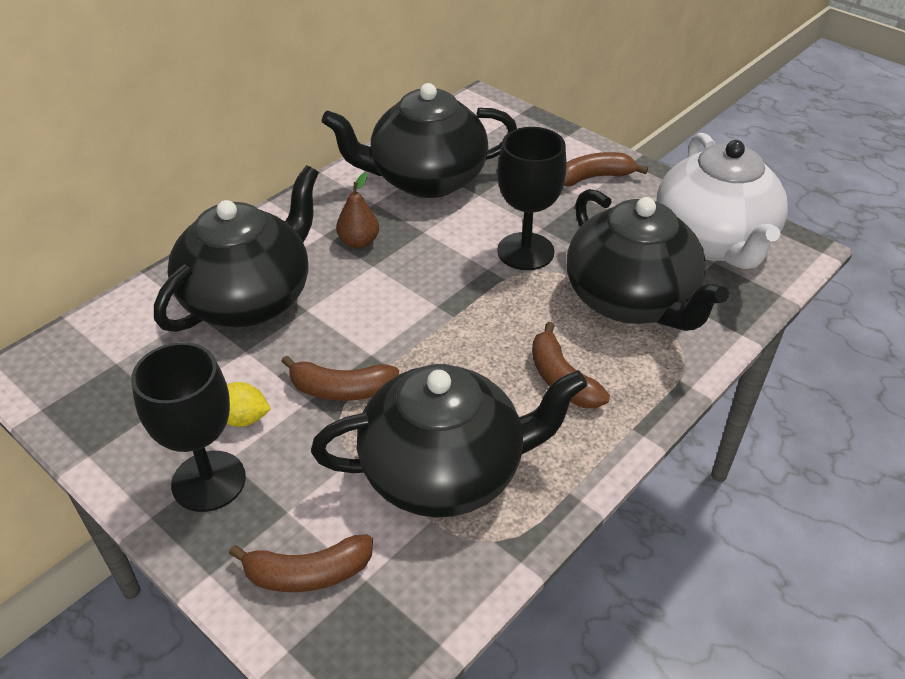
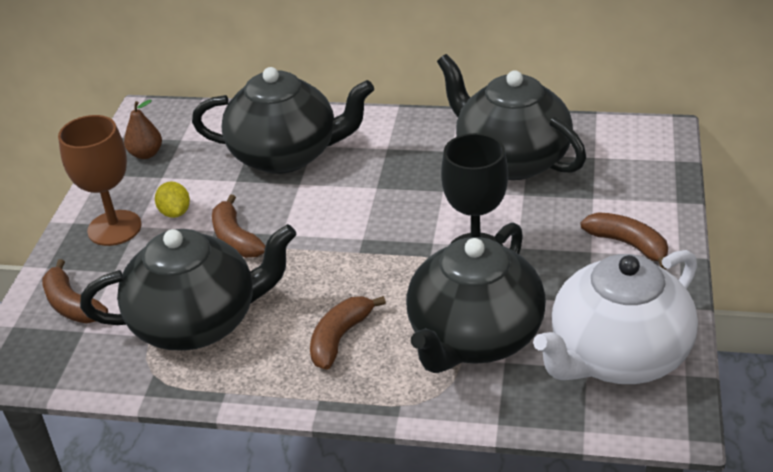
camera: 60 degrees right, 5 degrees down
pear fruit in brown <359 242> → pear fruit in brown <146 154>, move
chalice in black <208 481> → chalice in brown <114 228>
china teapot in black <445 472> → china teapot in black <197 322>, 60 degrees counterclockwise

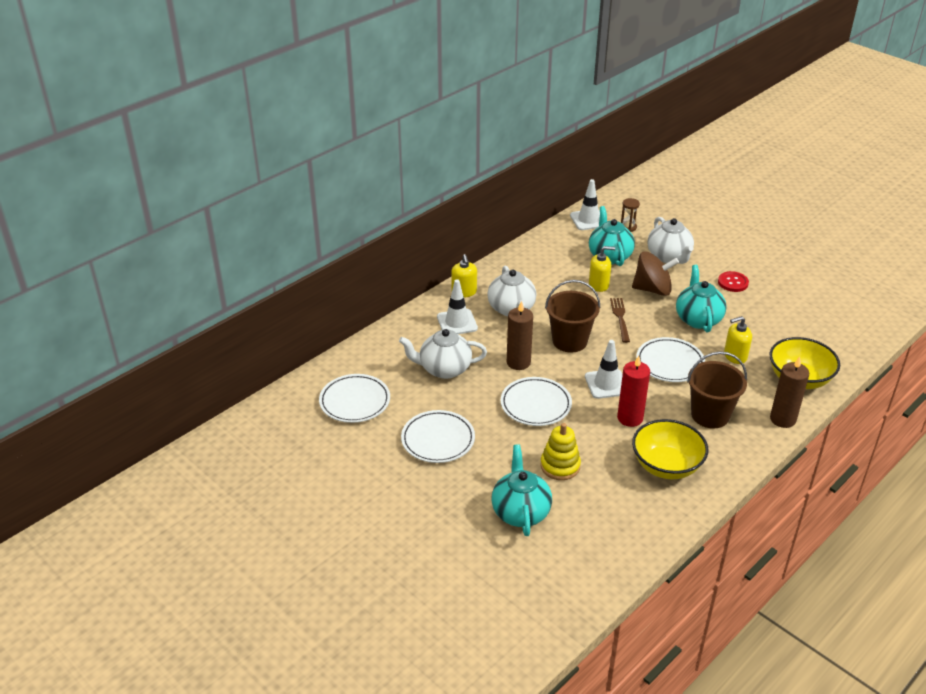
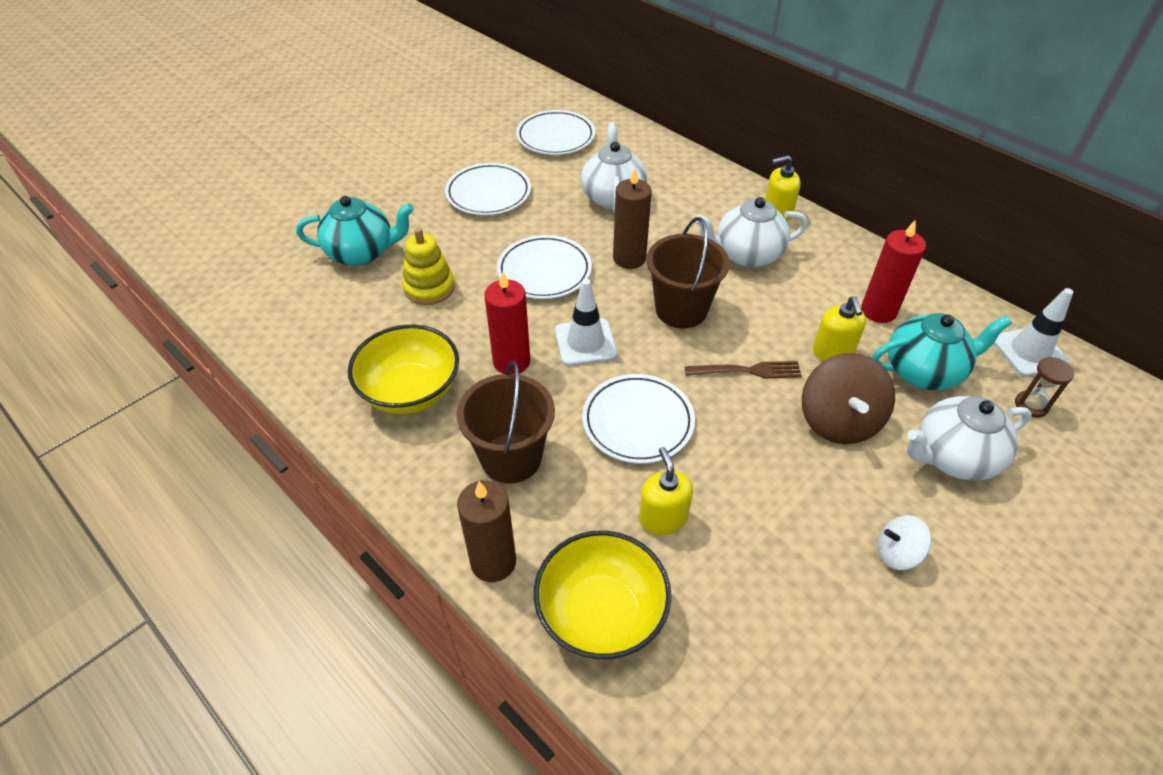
camera: 90 degrees right, 10 degrees up
china teapot in aqua <698 319> → -
button in crimson <733 282> → toy top in snow-white <897 553>
traffic cone in snow-white <457 322> → -
- → candle in crimson <878 311>

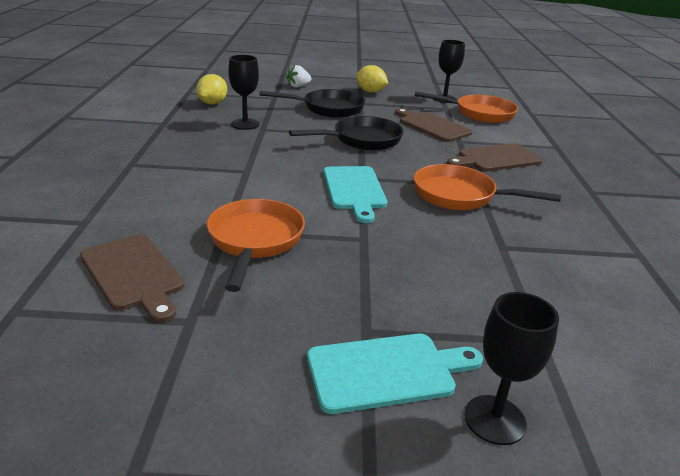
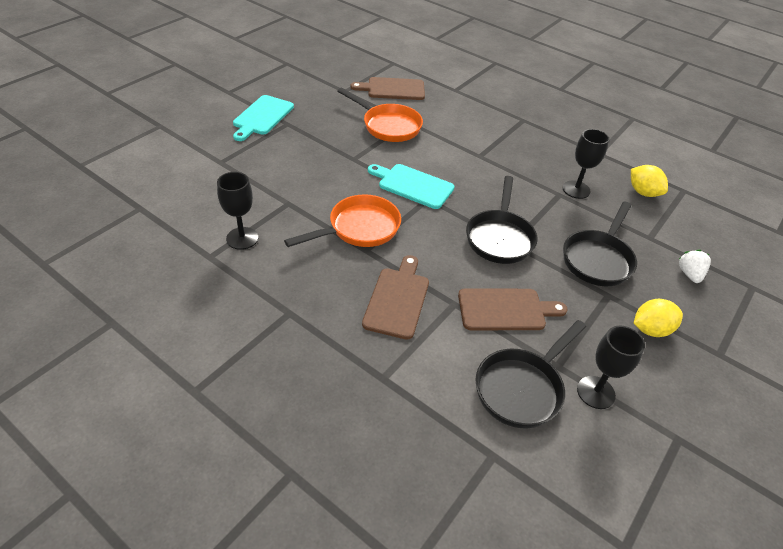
camera: 125 degrees right, 15 degrees up
pan in orange <479 113> → pan in black <522 388>
chalice in black <494 419> → chalice in black <242 238>, move

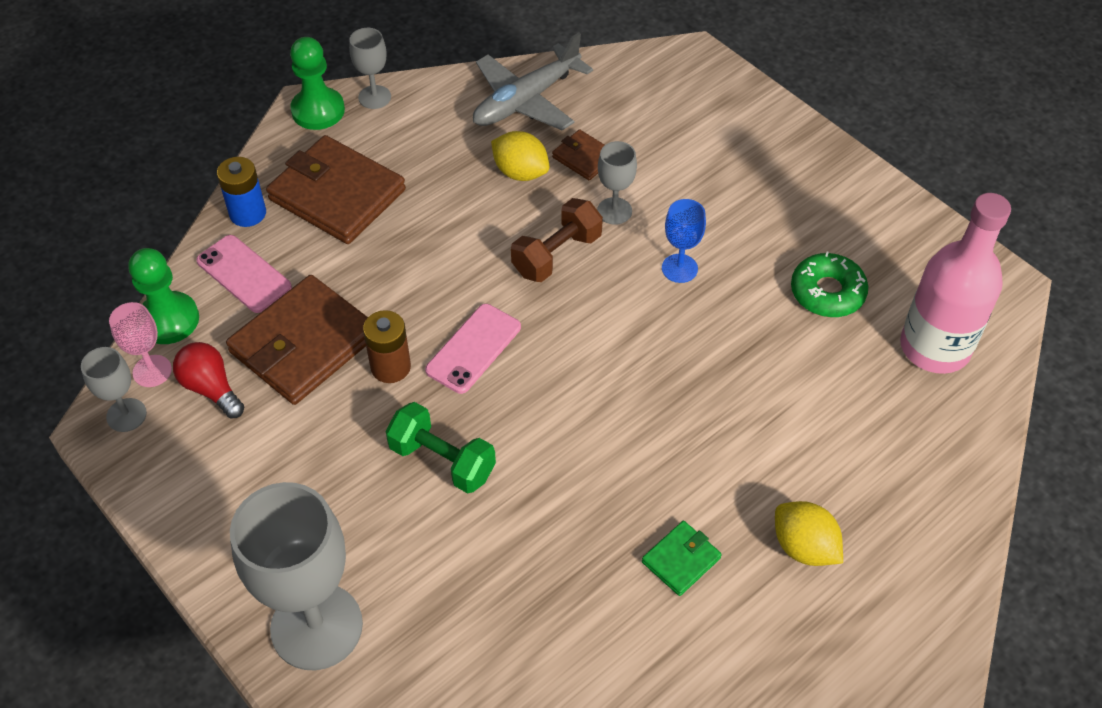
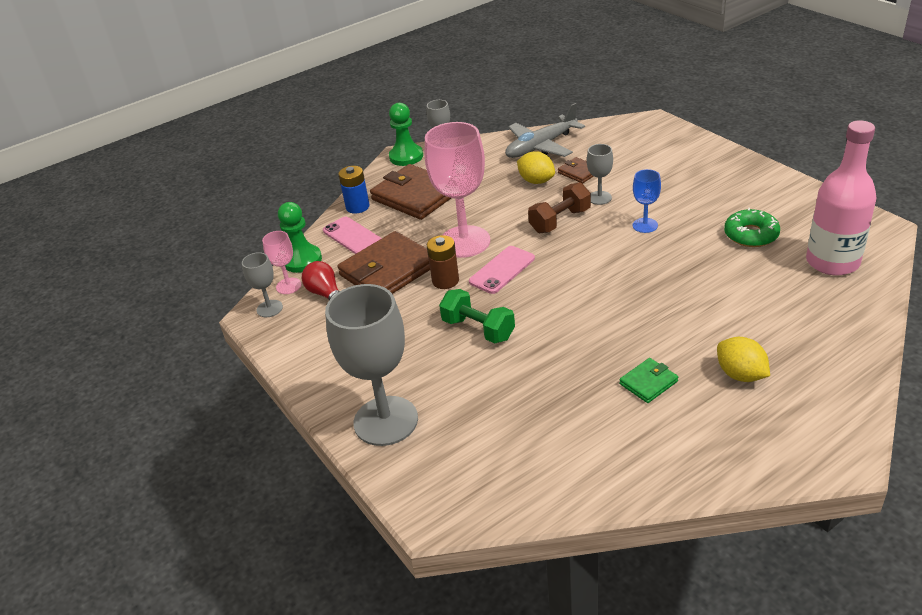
camera: 10 degrees right, 15 degrees down
- → chalice in pink <464 242>

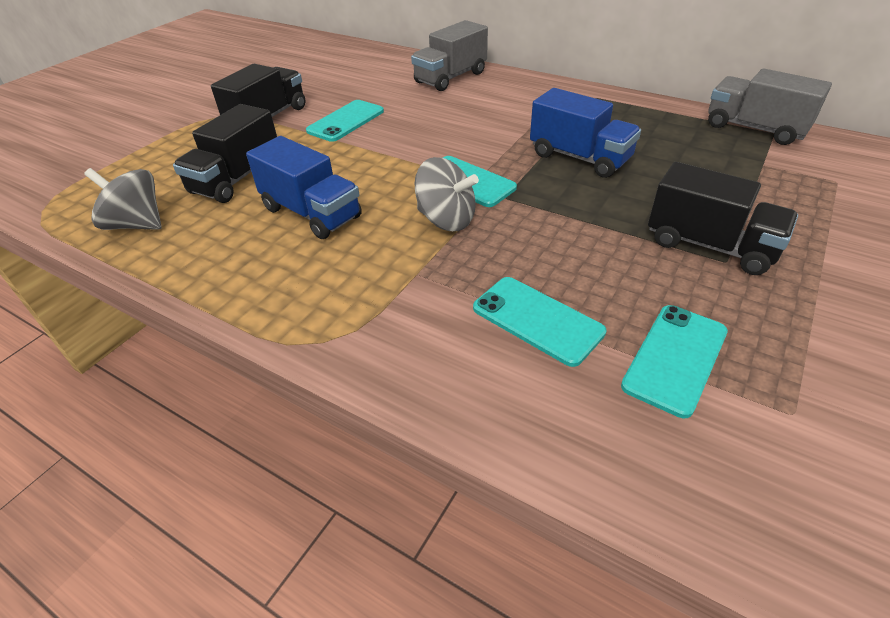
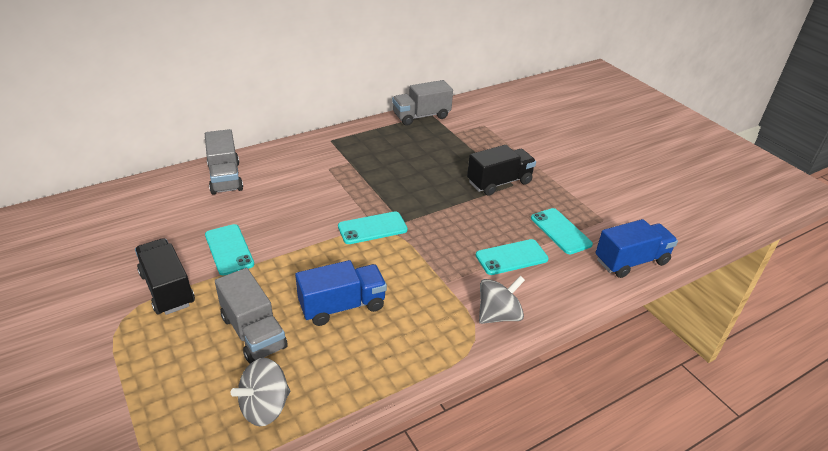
camera: 65 degrees left, 5 degrees down
toy truck in blue <579 158> → toy truck in blue <631 261>, move
toy truck in black <237 178> → toy truck in grey <253 332>
toy top in grey <446 220> → toy top in grey <498 315>, move

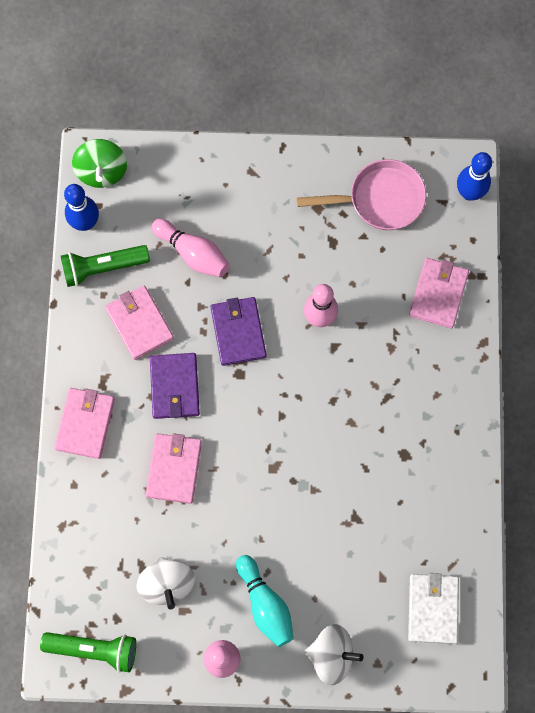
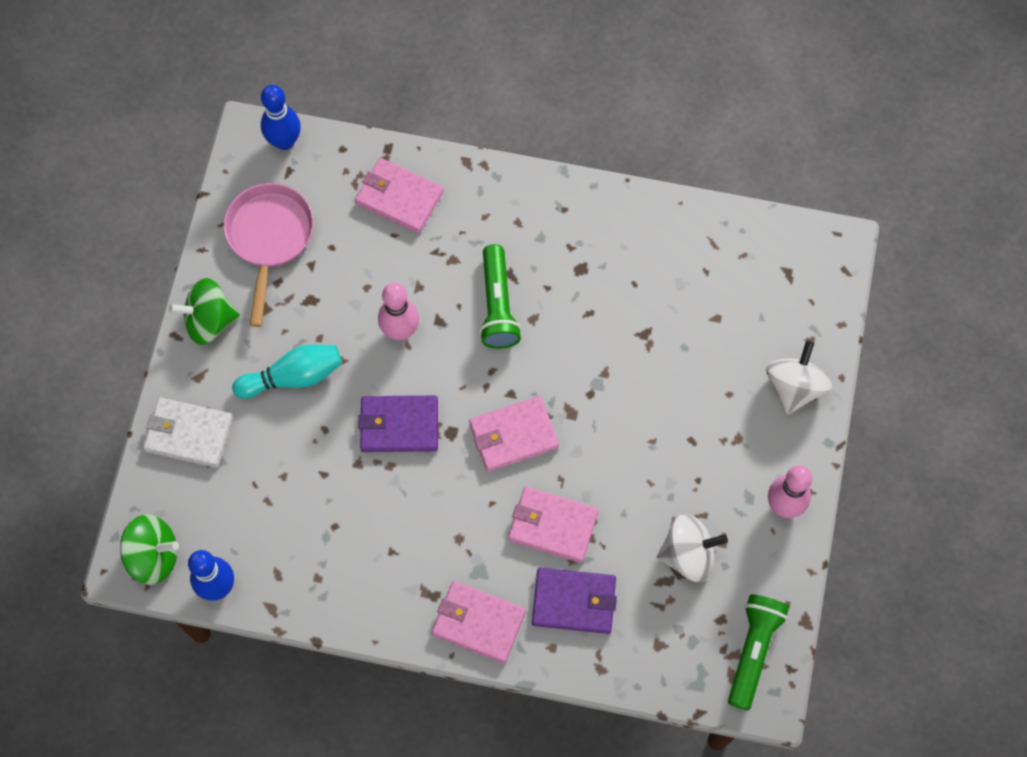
camera: 80 degrees left, 5 degrees down
tenpin in pink <193 253> → -
flashlight in leaf-green <103 268> → flashlight in leaf-green <497 305>, move
card wallet in pink <139 323> → card wallet in pink <513 435>, move
card wallet in purple <175 387> → card wallet in purple <574 601>, move
tenpin in aqua <265 604> → tenpin in aqua <293 377>, move
card wallet in snow-white <432 608> → card wallet in snow-white <188 434>, move
- → toy top in leaf-green <209 321>

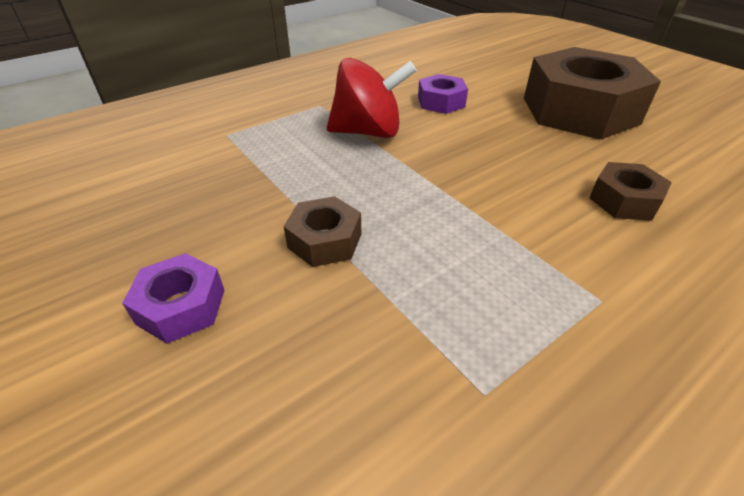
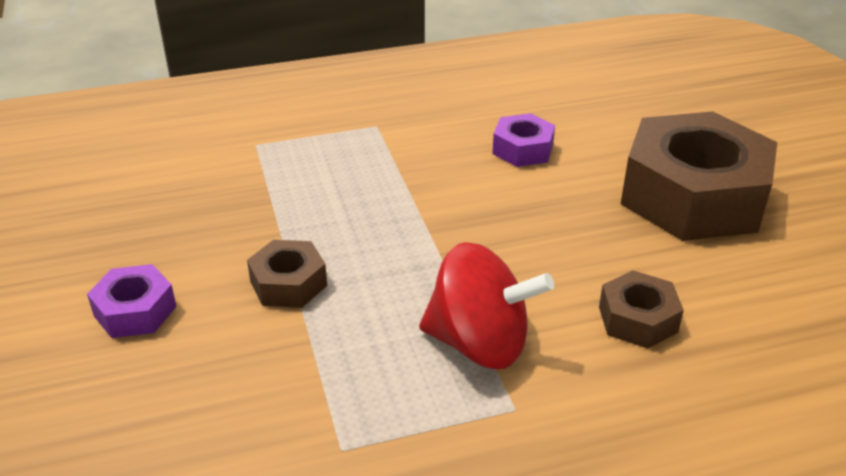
camera: 20 degrees right, 5 degrees down
toy top in crimson <368 132> → toy top in crimson <479 343>, move

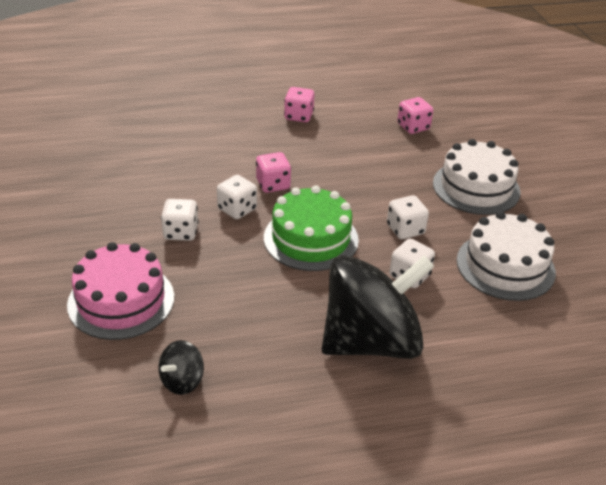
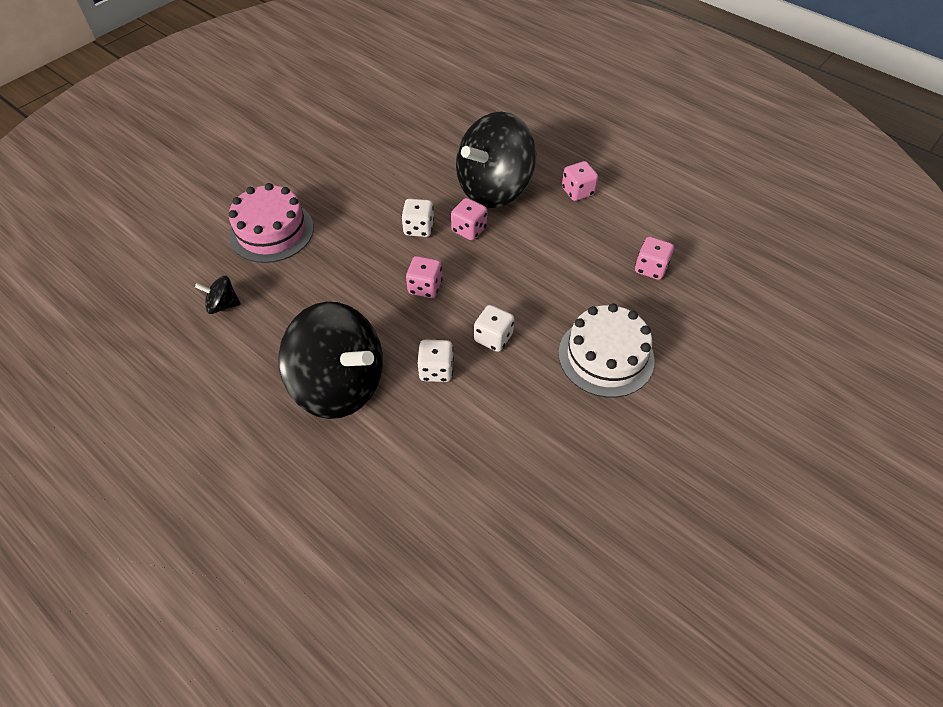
camera: 55 degrees right, 15 degrees up
gateau in leaf-green <311 238> → die in pink <425 287>
die in snow-white <181 232> → -
gateau in snow-white <505 266> → -
- → toy top in black <494 189>

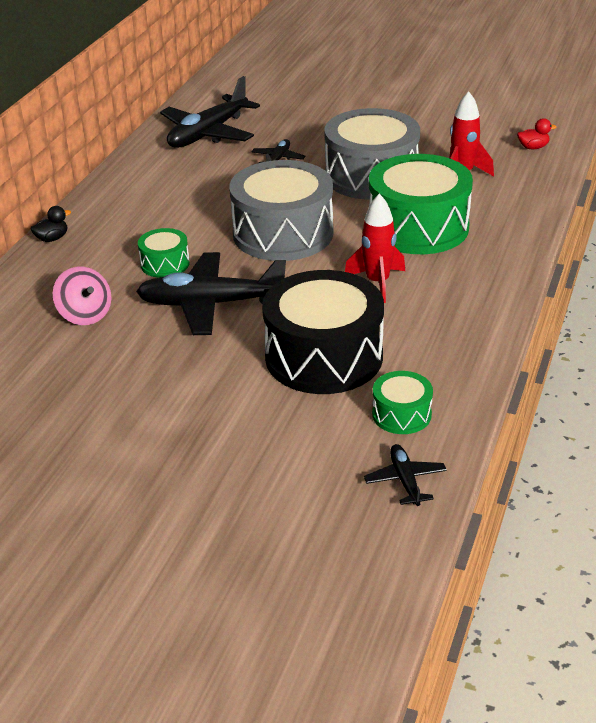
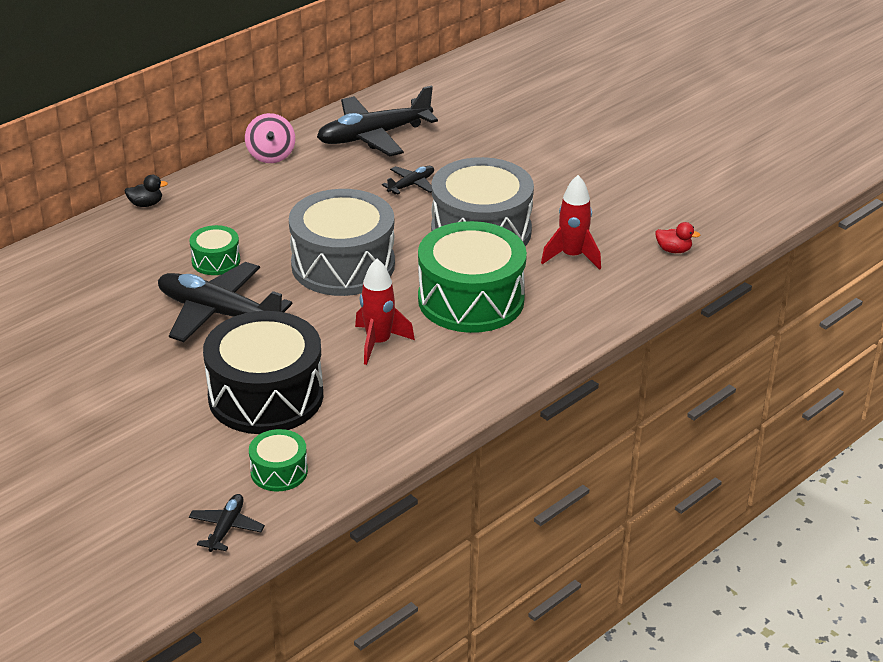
camera: 25 degrees right, 0 degrees up
toy top in pink <85 315> → toy top in pink <271 155>, move

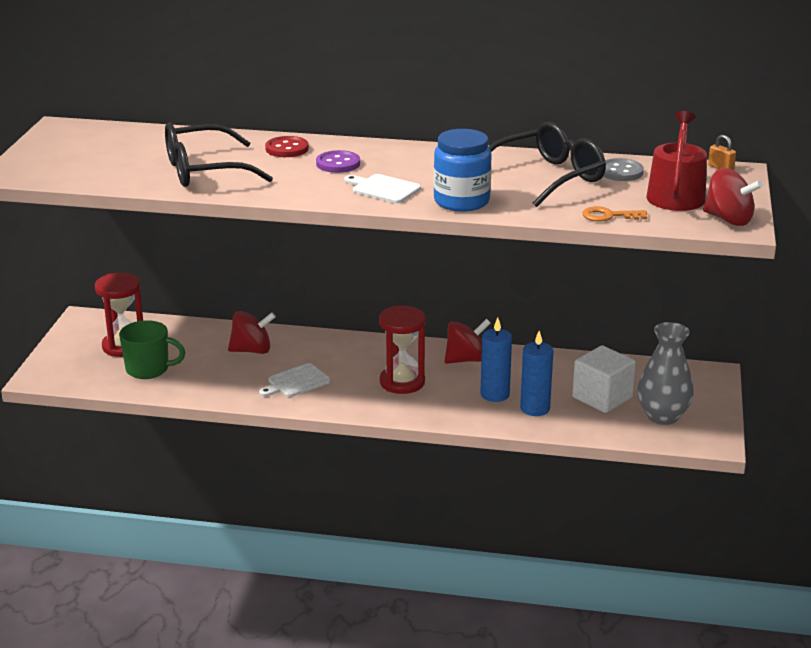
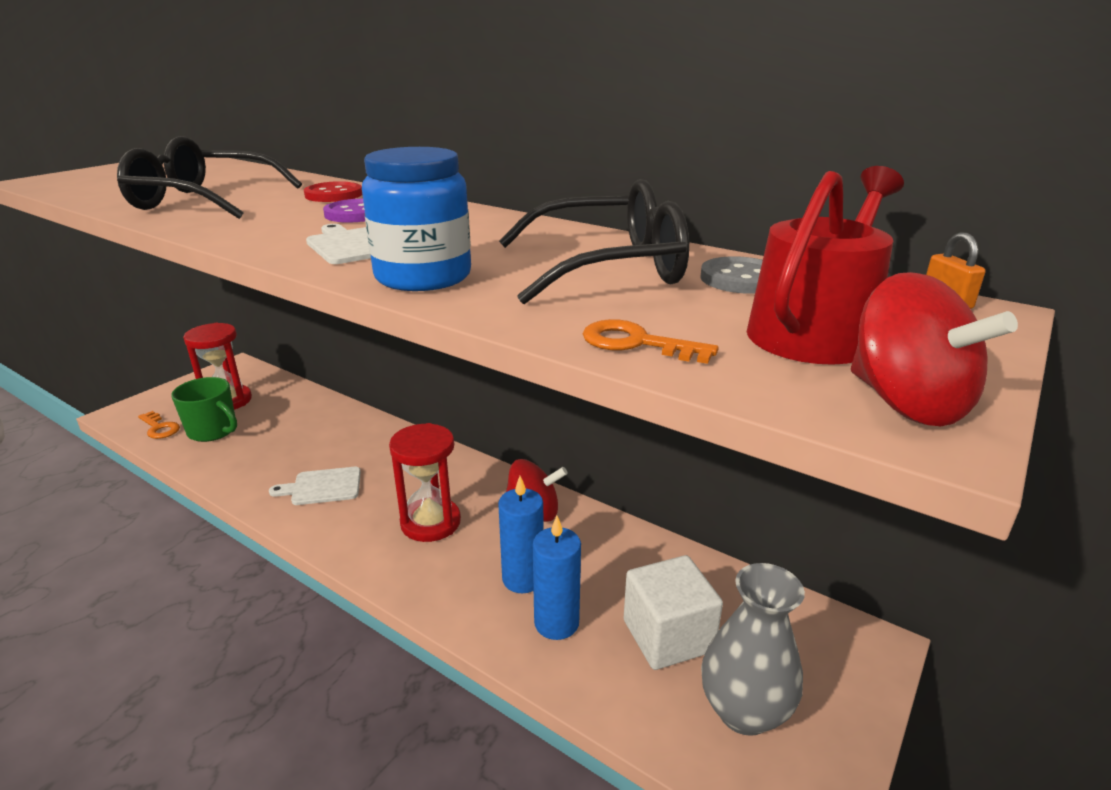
camera: 25 degrees right, 0 degrees up
toy top in crimson <252 350> → -
- → key in orange <160 428>

